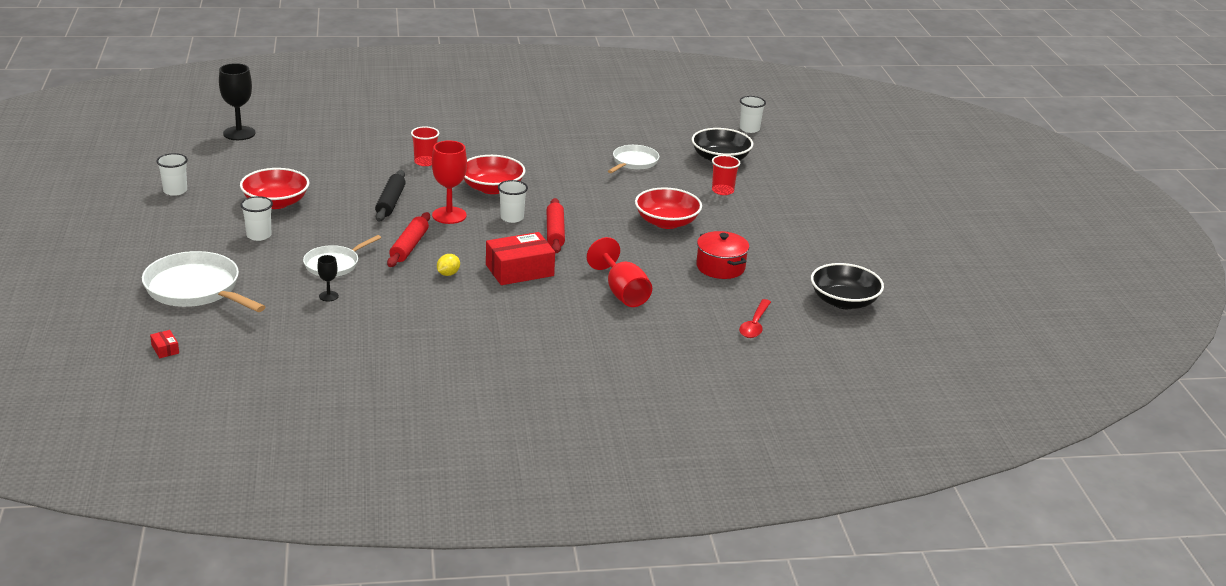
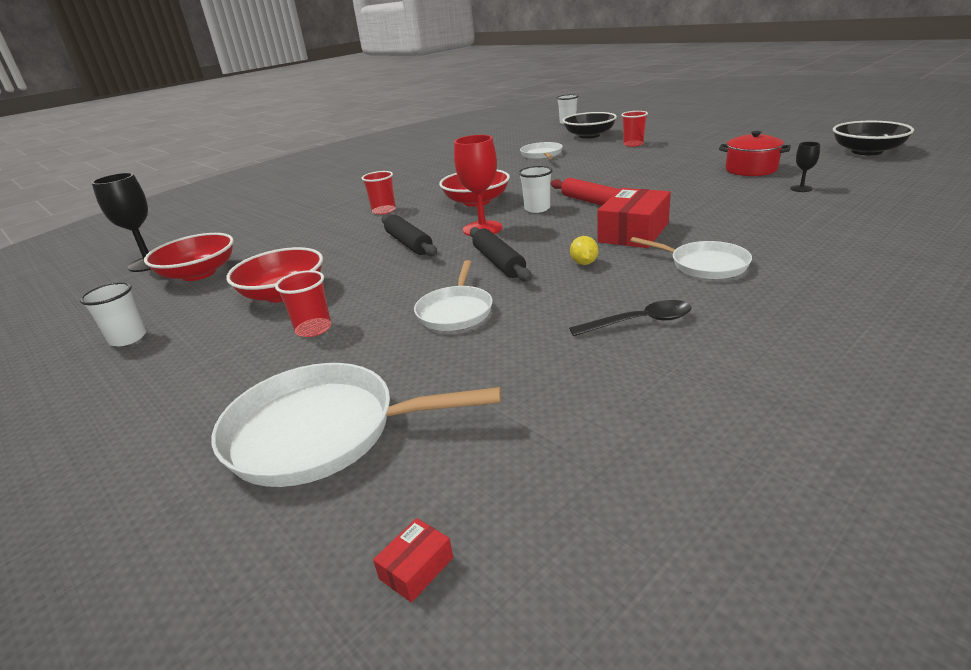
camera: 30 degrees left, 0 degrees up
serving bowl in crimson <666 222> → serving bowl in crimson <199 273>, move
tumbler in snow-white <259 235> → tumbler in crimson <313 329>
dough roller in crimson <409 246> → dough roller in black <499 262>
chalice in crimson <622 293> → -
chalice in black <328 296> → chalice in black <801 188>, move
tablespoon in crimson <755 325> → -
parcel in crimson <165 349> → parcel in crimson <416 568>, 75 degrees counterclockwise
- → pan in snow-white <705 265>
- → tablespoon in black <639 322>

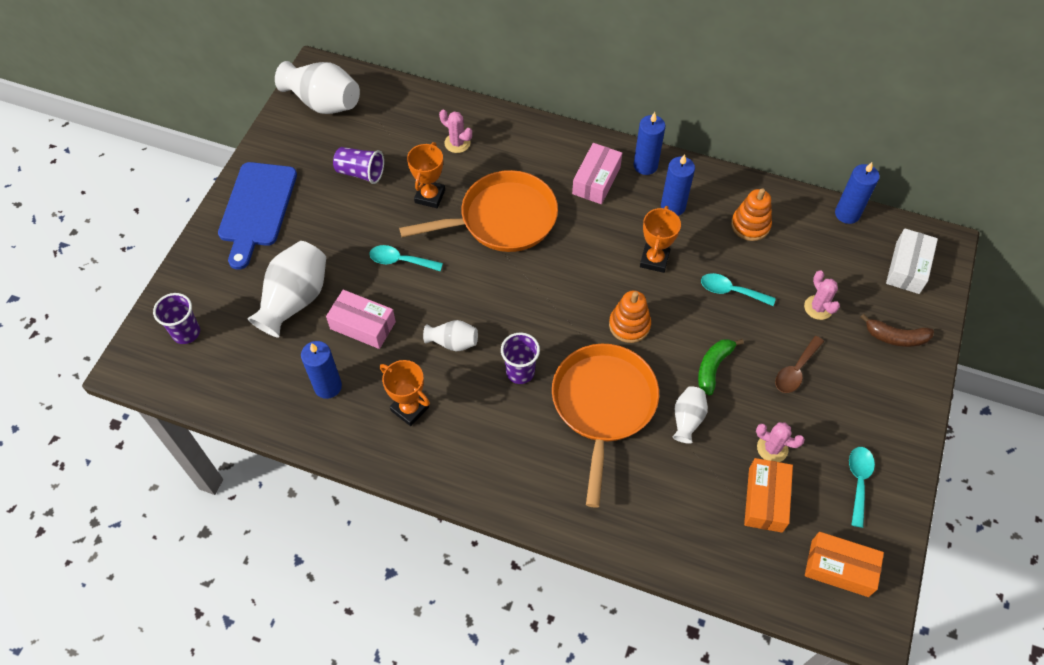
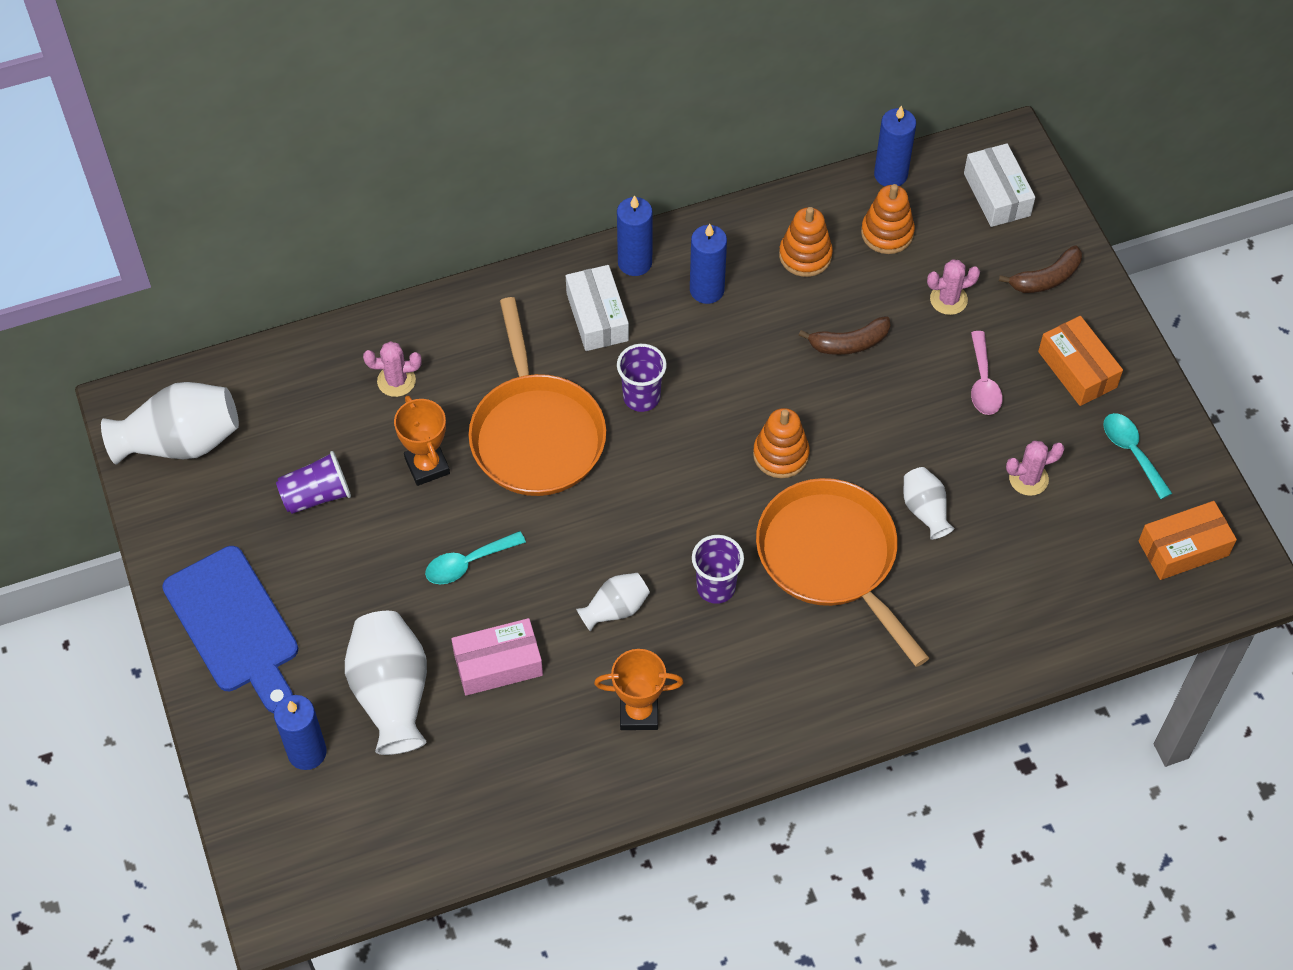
camera: 40 degrees left, 0 degrees up
parcel in pink <596 180> → parcel in snow-white <597 317>
pan in orange <502 219> → pan in orange <536 434>, 135 degrees clockwise
trophy in orange <654 260> → -
prickly plant in pink <818 307> → prickly plant in pink <948 299>, 45 degrees counterclockwise
tablespoon in aqua <731 291> → toy banana in brown <849 343>
tumbler in purple <186 332> → tumbler in purple <641 397>, move
tablespoon in brown <796 370> → tablespoon in pink <983 382>
toy banana in leaf-green <713 367> → -
candle in blue <328 386> → candle in blue <307 752>, move
parcel in orange <765 500> → parcel in orange <1077 369>, move
- → stacking toy in orange <887 233>

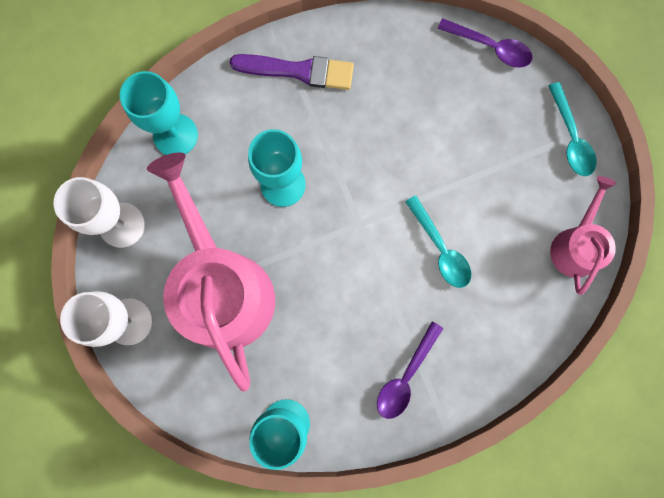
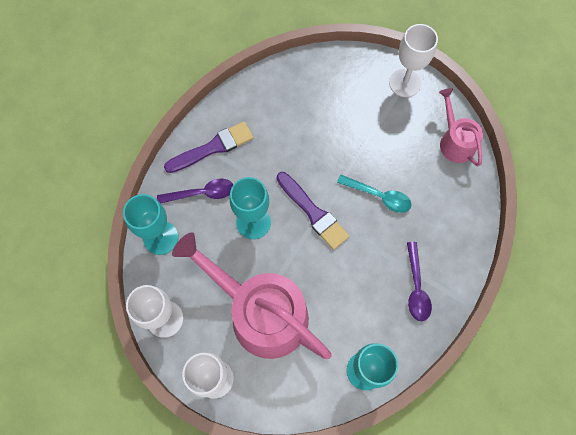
camera: 35 degrees left, 10 degrees down
tablespoon in purple <490 47> → tablespoon in purple <201 193>, move
tablespoon in aqua <570 137> → chalice in snow-white <405 83>
- → paint brush in purple <313 212>

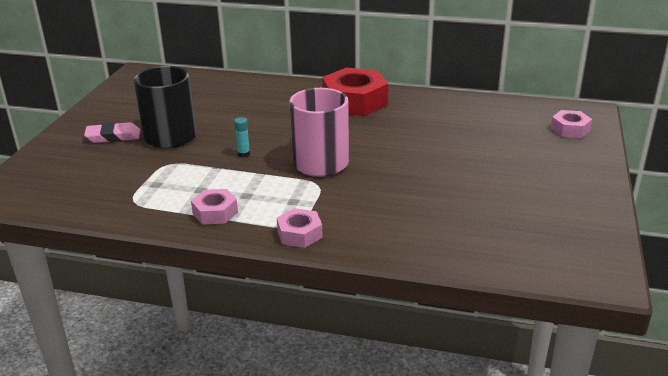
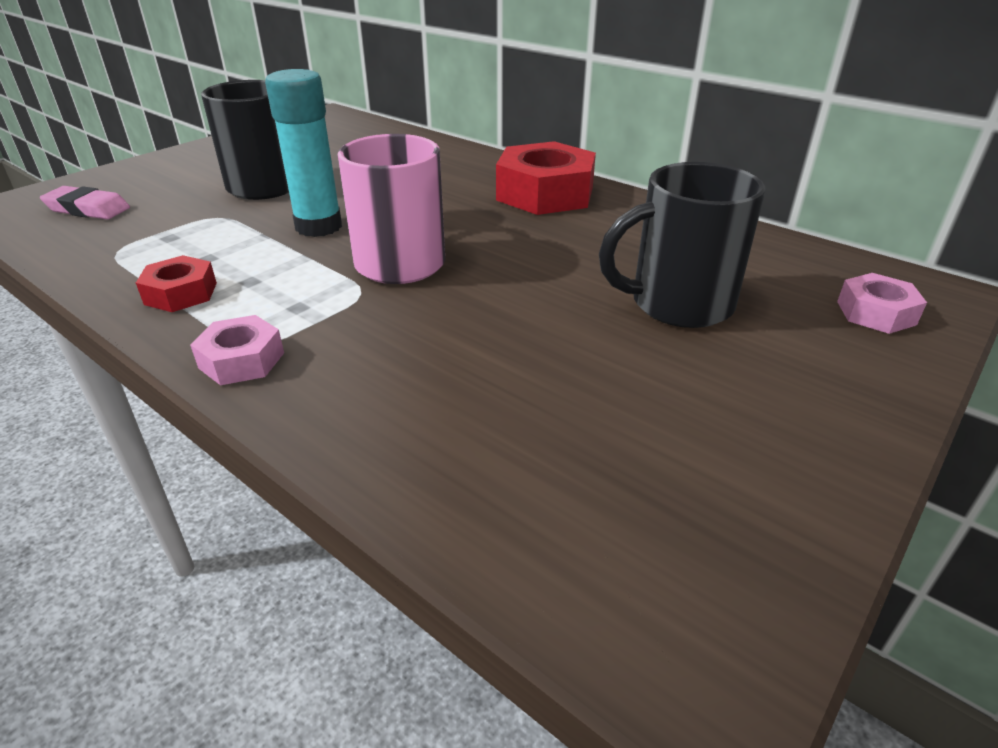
camera: 25 degrees right, 5 degrees up
glue stick in aqua <243 154> → glue stick in aqua <318 226>, x2.45
gum eraser in pink <113 137> → gum eraser in pink <88 209>, move
hexagon nut in pink <215 212> → hexagon nut in crimson <181 293>
- → coffee mug in black <678 304>

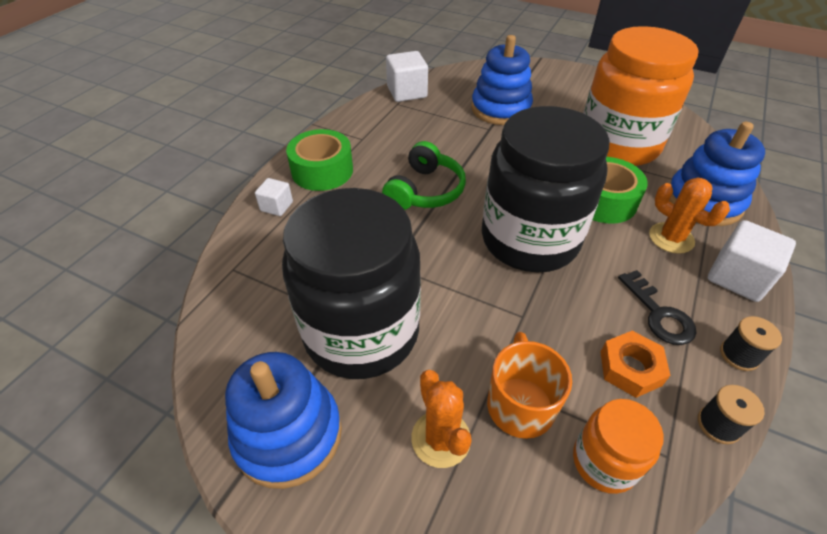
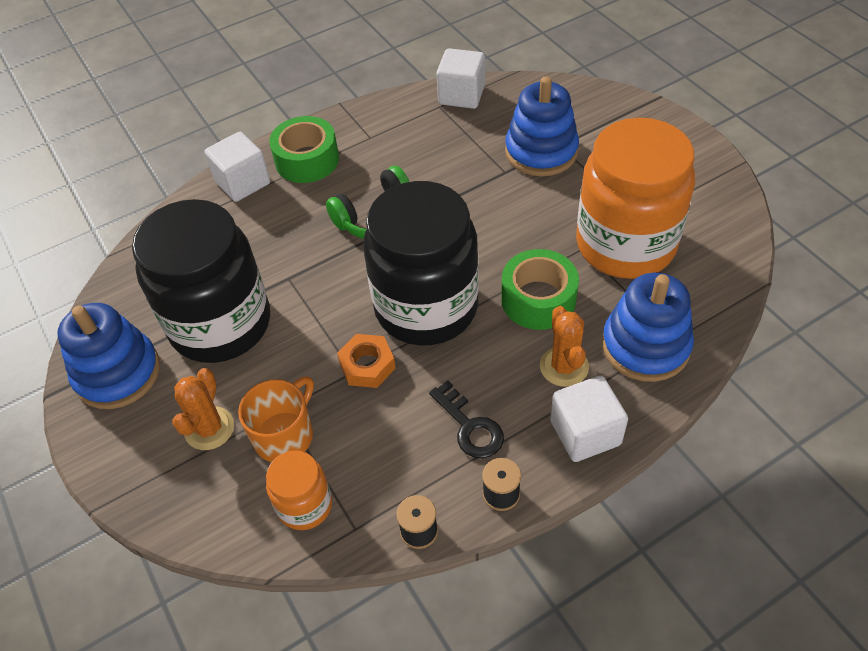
camera: 35 degrees right, 5 degrees up
solid cube in snow-white <276 206> → solid cube in snow-white <243 182>, x1.74
key in black <659 314> → key in black <470 427>, 45 degrees counterclockwise
hexagon nut in orange <630 368> → hexagon nut in orange <367 365>, move

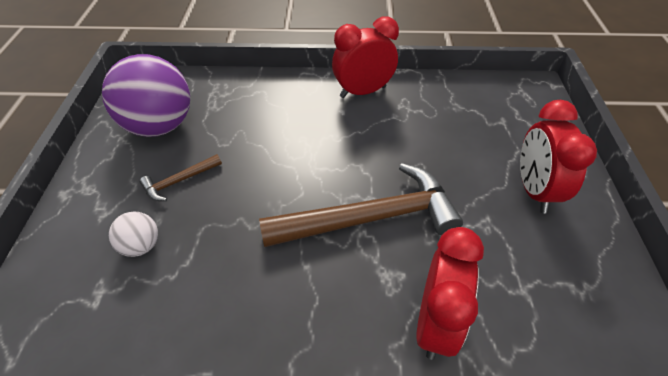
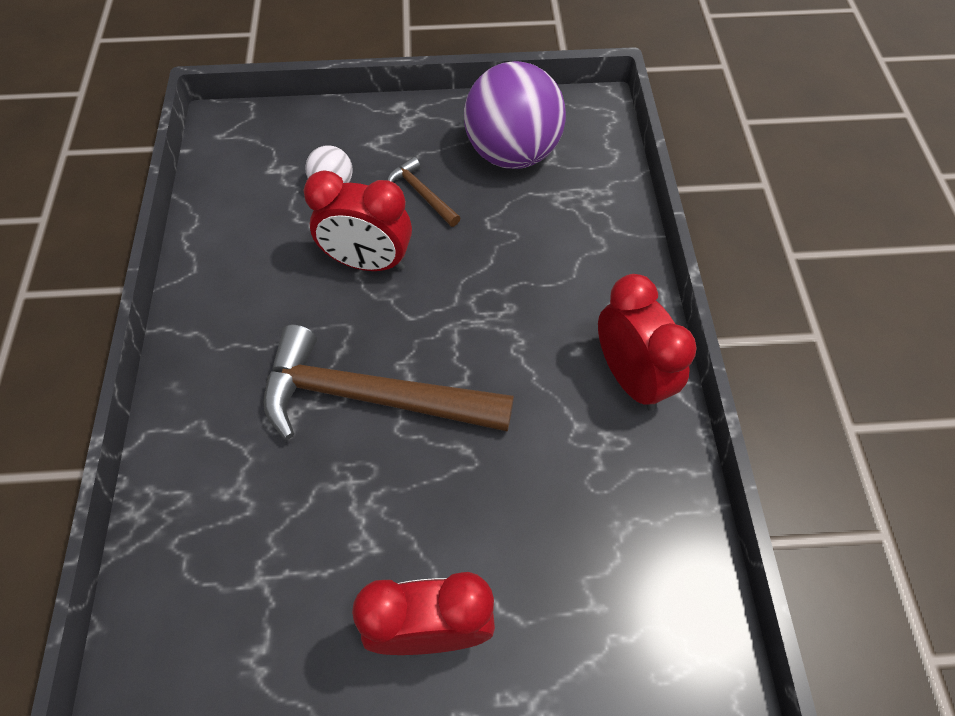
camera: 85 degrees right, 10 degrees up
carpenter's hammer in brown <370 218> → carpenter's hammer in brown <371 397>, 120 degrees clockwise
bedside clock in crimson <435 323> → bedside clock in crimson <368 262>, move

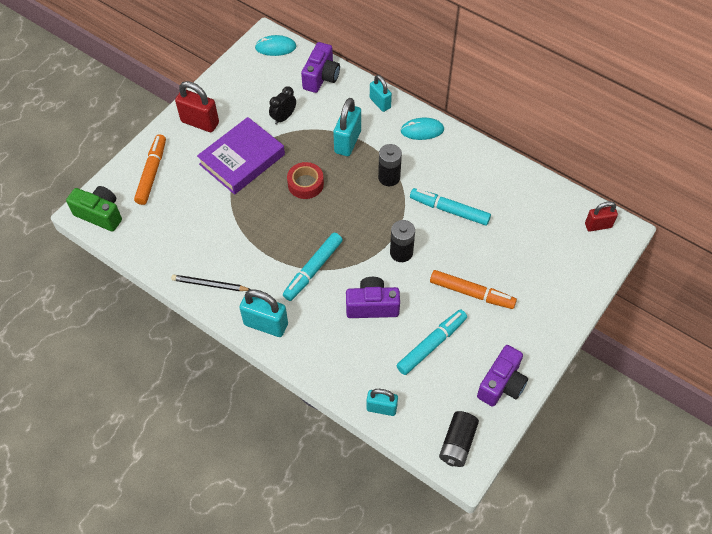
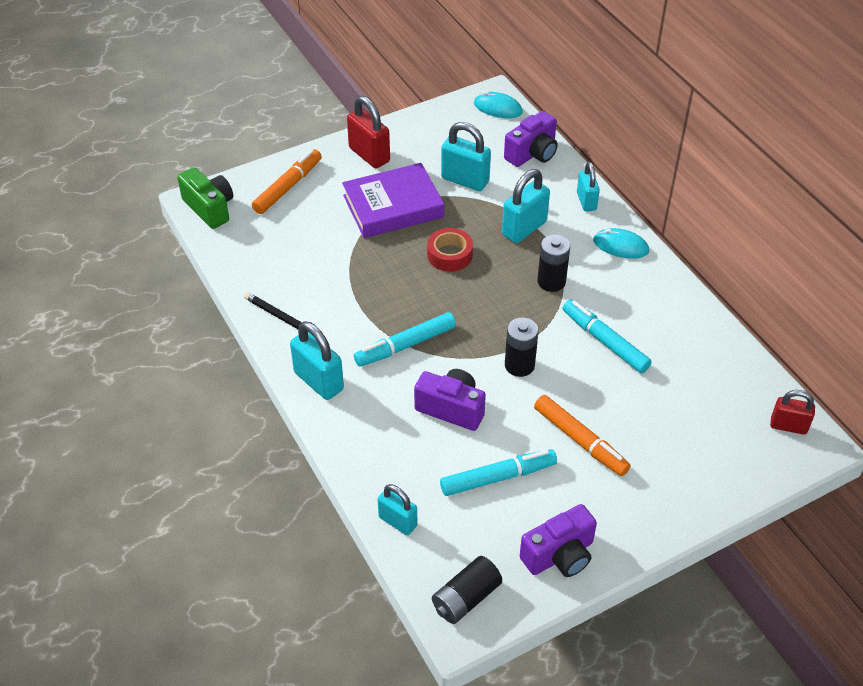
camera: 25 degrees right, 10 degrees down
bedside clock in black <283 117> → padlock in aqua <465 180>

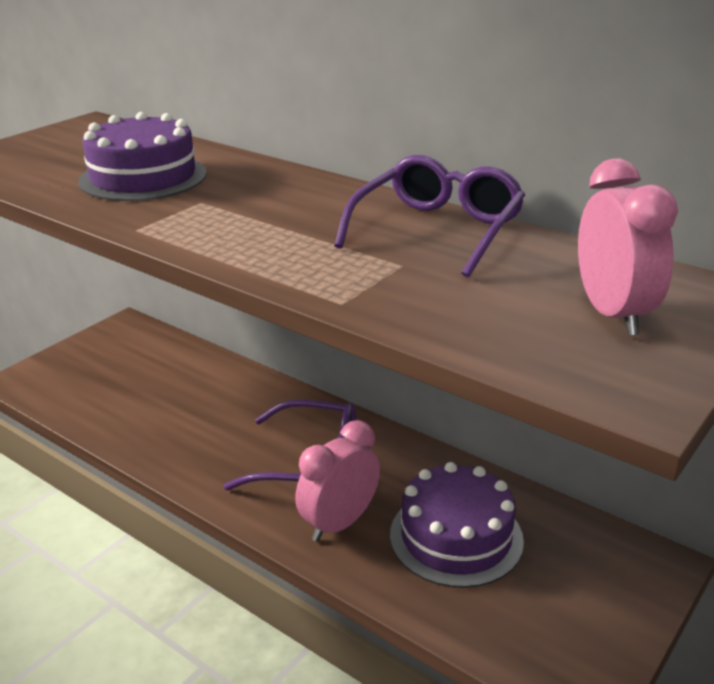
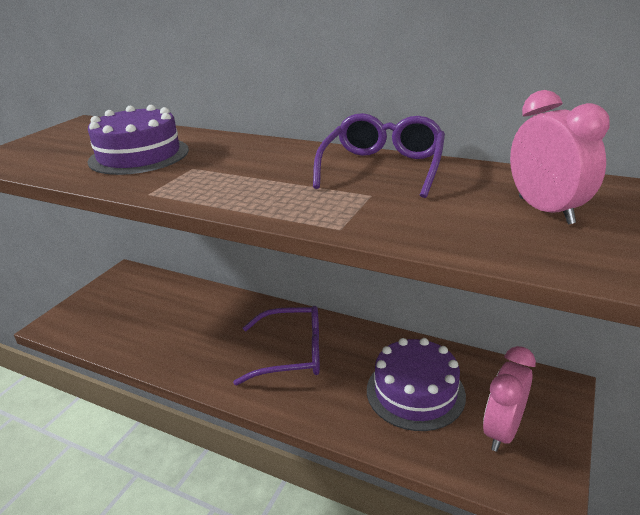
camera: 10 degrees left, 0 degrees up
bedside clock in pink <339 523> → bedside clock in pink <502 431>, move

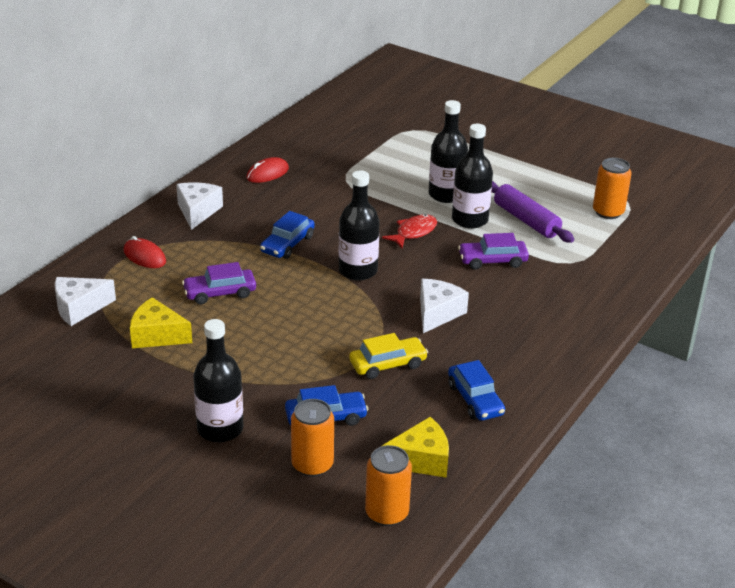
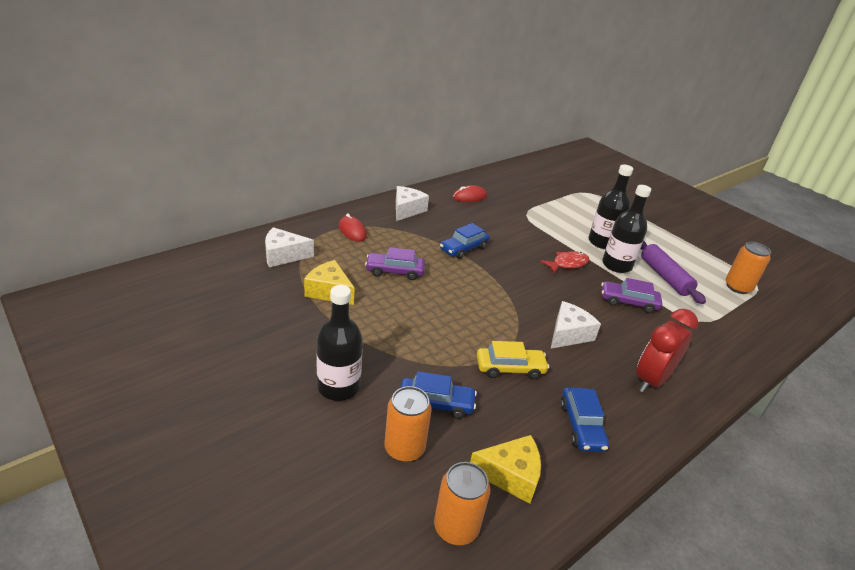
camera: 15 degrees right, 0 degrees up
flask in black <358 271> → -
- → bedside clock in crimson <651 380>

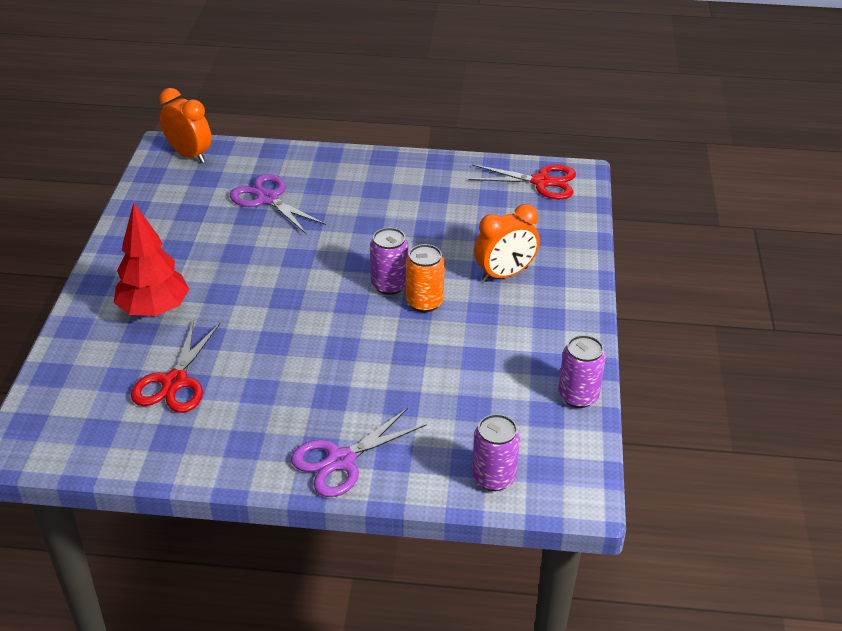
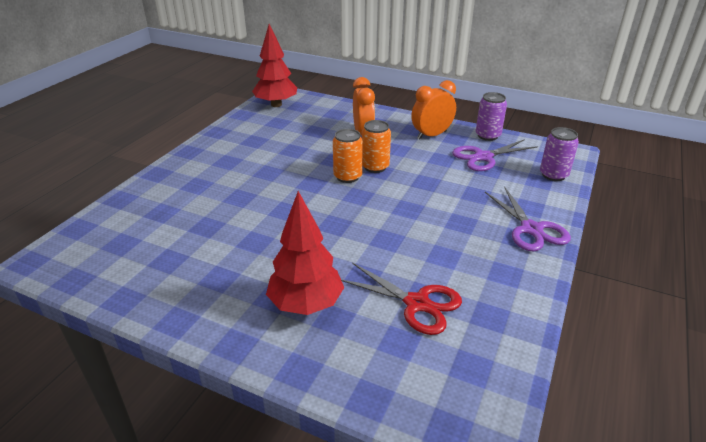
camera: 70 degrees left, 5 degrees down
bedside clock in orange <189 155> → bedside clock in orange <431 135>, move
scissors in crimson <541 182> → fir tree in crimson <276 105>
scissors in purple <267 199> → scissors in purple <483 157>, move
soda can in purple <389 285> → soda can in orange <347 176>

